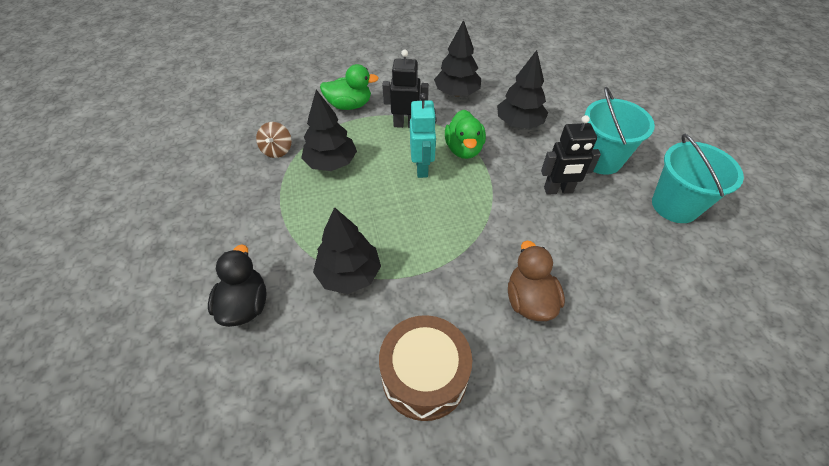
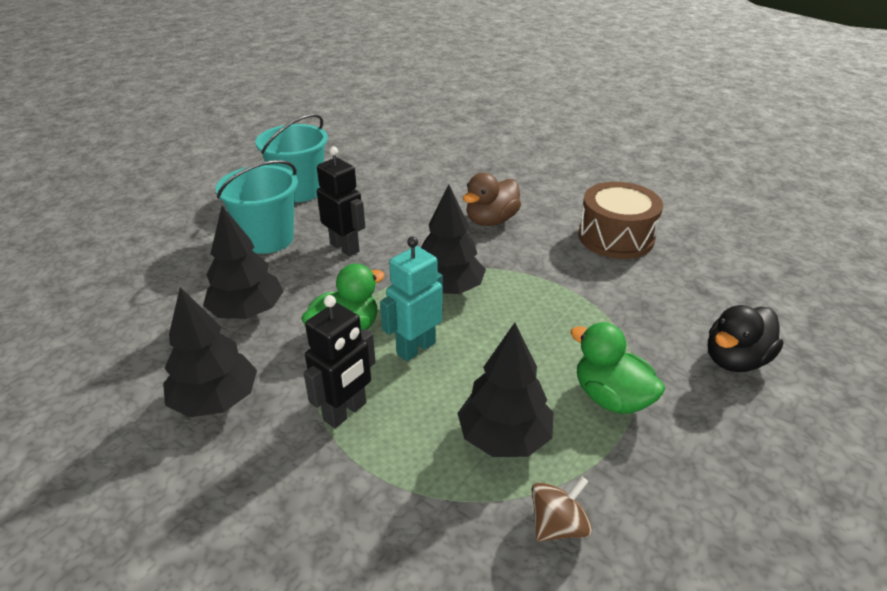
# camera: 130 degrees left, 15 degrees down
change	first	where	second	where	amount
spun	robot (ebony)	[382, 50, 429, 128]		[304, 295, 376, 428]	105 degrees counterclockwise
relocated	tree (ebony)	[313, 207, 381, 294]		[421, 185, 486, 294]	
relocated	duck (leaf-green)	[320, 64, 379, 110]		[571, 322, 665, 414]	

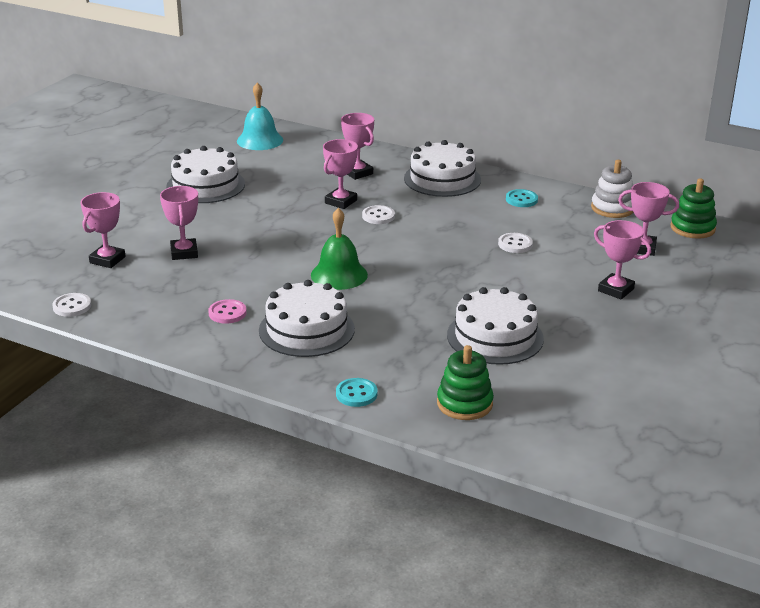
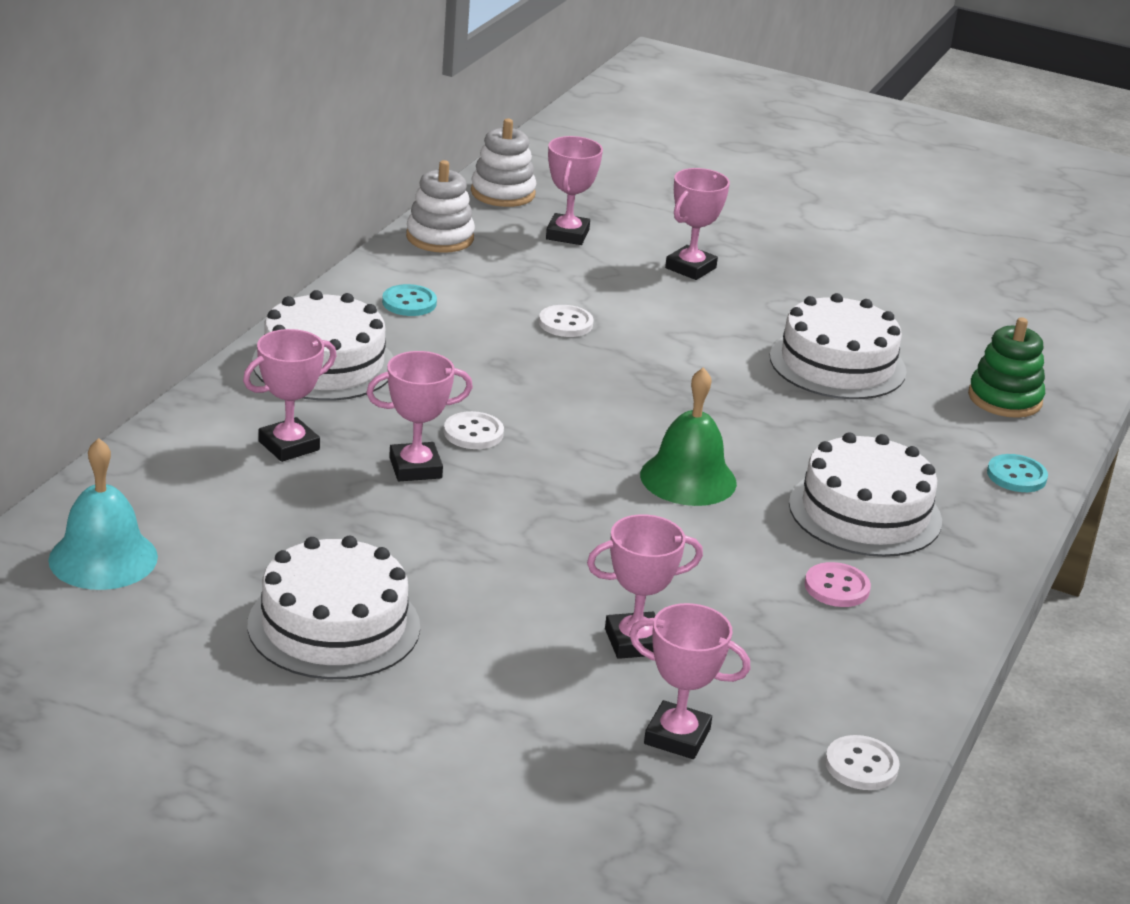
# camera: 95 degrees left, 0 degrees up
change	first	where	second	where	amount
spun	trophy (rosy)	[323, 139, 358, 209]		[366, 351, 473, 481]	45 degrees counterclockwise
colour	stacking toy (leaf-green)	[670, 178, 717, 239]	stacking toy (pure white)	[471, 118, 536, 207]	

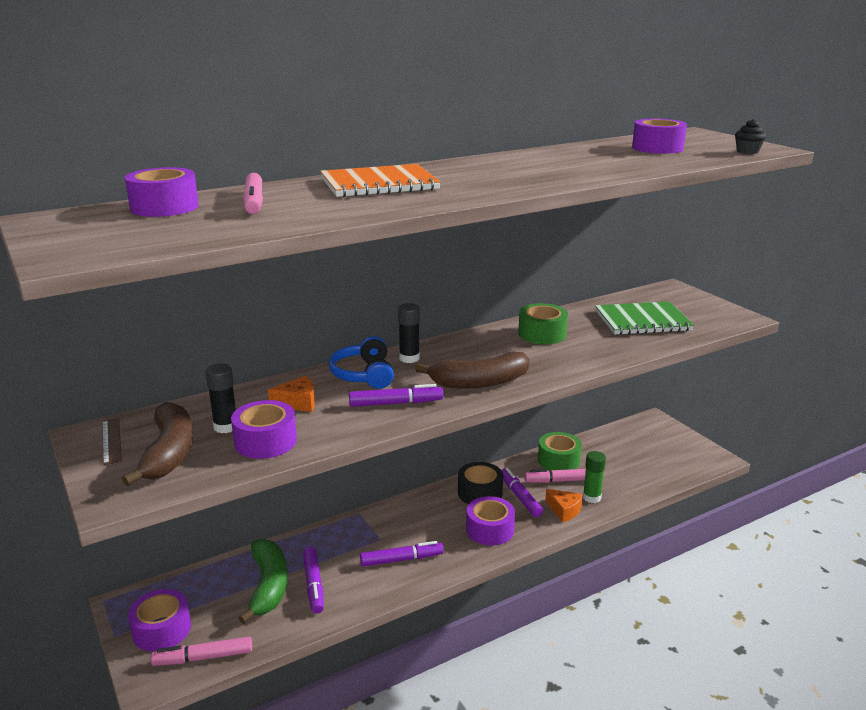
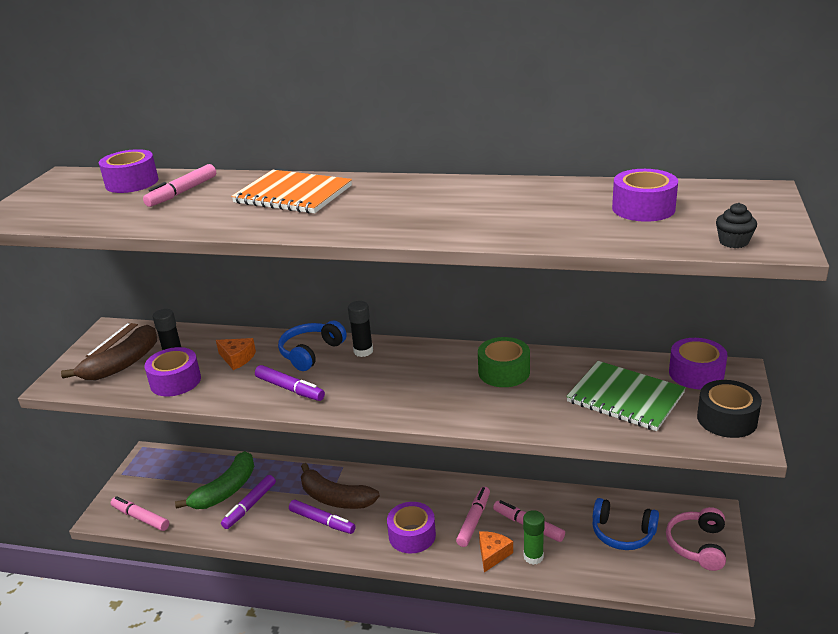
# camera: 45 degrees right, 5 degrees up
change	first	where	second	where	amount
relocated	toy banana (brown)	[415, 352, 530, 389]		[301, 463, 380, 509]	
colour	marker (royal purple)	[502, 468, 543, 517]	marker (rosy)	[456, 487, 490, 547]	
spun	cheese wedge (orange-coloured)	[545, 489, 583, 523]		[479, 532, 513, 572]	150 degrees counterclockwise
appeared			headphones (royal blue)	[592, 498, 659, 550]	
appeared			headphones (rosy)	[666, 507, 726, 571]	
relocated	tape (royal purple)	[128, 589, 191, 652]		[669, 338, 728, 390]	
relocated	tape (ebony)	[458, 462, 503, 504]		[697, 380, 762, 438]	
missing	tape (leaf-green)	[538, 432, 582, 471]			

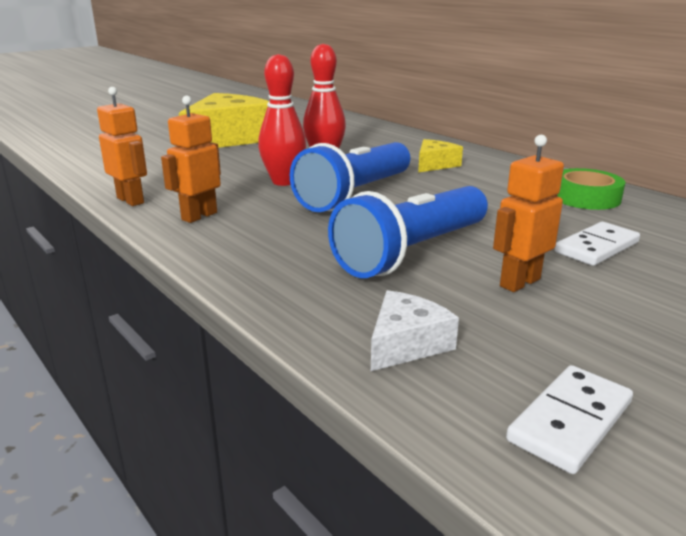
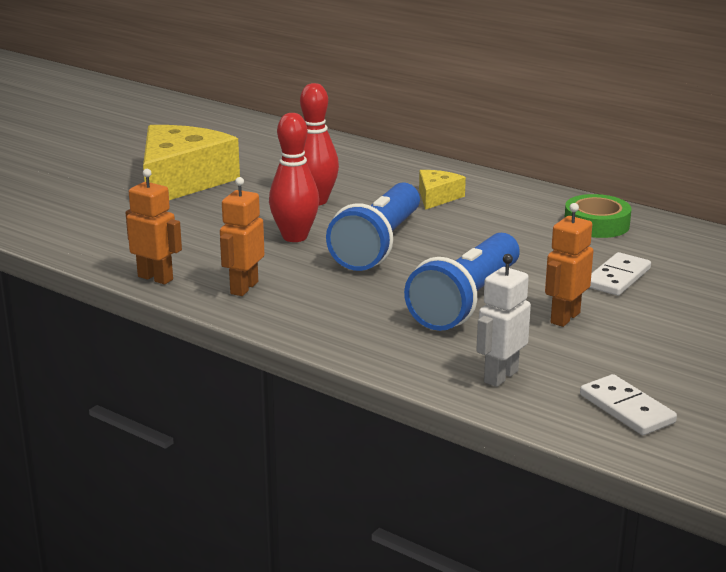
# camera: 15 degrees left, 0 degrees up
change	first	where	second	where	amount
exchanged	cheese wedge (pure white)	[371, 290, 459, 371]	robot (pure white)	[476, 254, 531, 387]	
spun	domino tile (pure white)	[506, 365, 633, 474]		[580, 374, 677, 435]	60 degrees counterclockwise

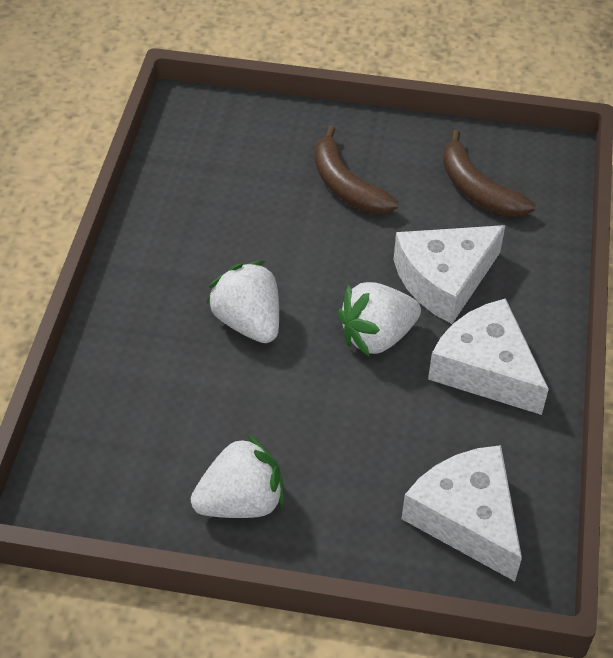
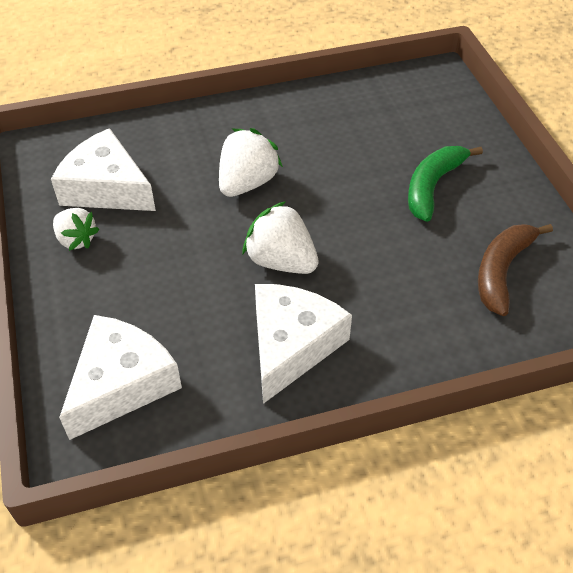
# camera: 65 degrees right, 0 degrees up
change	first	where	second	where	amount
relocated	cheese wedge (pure white)	[393, 225, 505, 324]		[51, 128, 156, 211]	
size	berry (pure white)	[191, 434, 284, 518]		[53, 208, 100, 251]	x0.66
colour	toy banana (brown)	[314, 125, 399, 214]	toy banana (leaf-green)	[408, 146, 483, 222]	

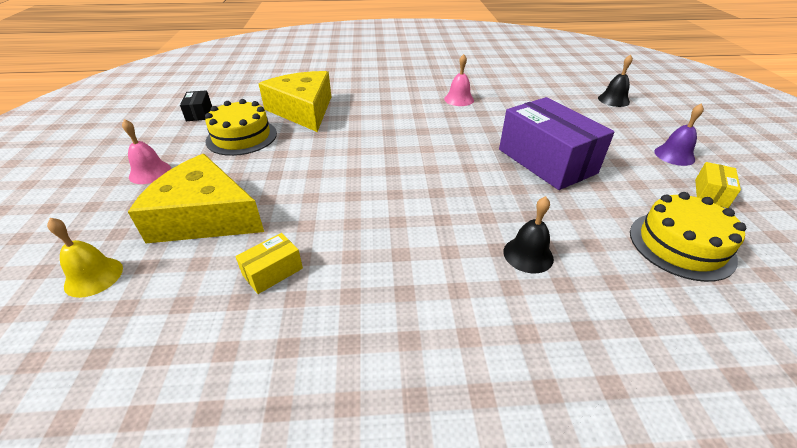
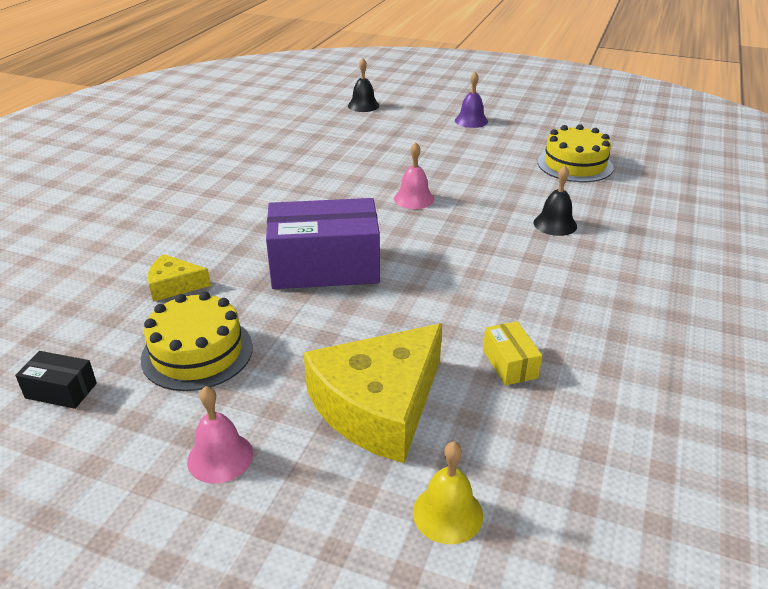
# camera: 65 degrees left, 5 degrees down
change	first	where	second	where	amount
size	cheese wedge (bright yellow)	[258, 71, 331, 132]		[148, 254, 211, 302]	x0.48
relocated	box (royal purple)	[499, 97, 615, 190]		[266, 198, 380, 289]	
relocated	bell (rosy)	[444, 54, 474, 106]		[394, 142, 434, 209]	
missing	box (bright yellow)	[695, 162, 741, 208]			

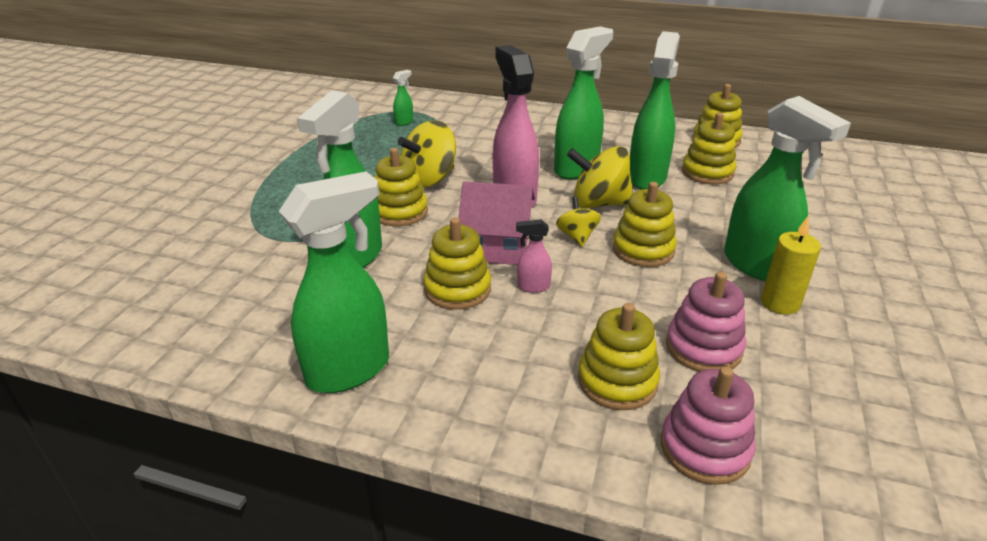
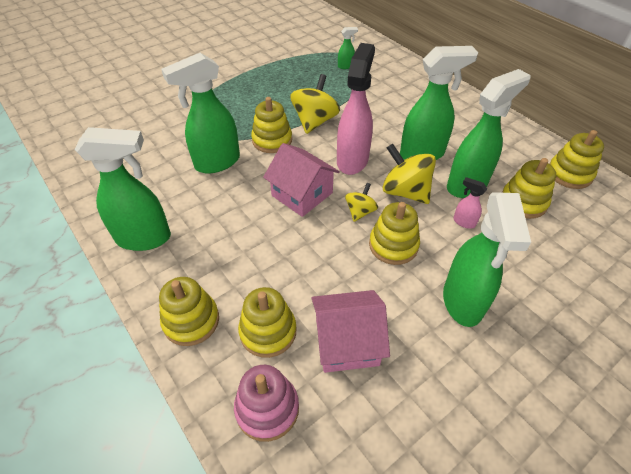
# camera: 35 degrees right, 15 degrees up
change	first	where	second	where	amount
relocated	stacking toy (bright yellow)	[423, 218, 491, 310]		[159, 277, 219, 346]	
spun	spinning top (bright yellow)	[398, 121, 456, 187]		[290, 74, 340, 134]	120 degrees clockwise
exchanged	stacking toy (rosy)	[666, 272, 746, 372]	toy house (rosy)	[312, 290, 390, 373]	
relocated	sprayer (rosy)	[516, 219, 552, 293]		[453, 177, 487, 229]	
missing	candle (bright yellow)	[761, 217, 821, 315]			

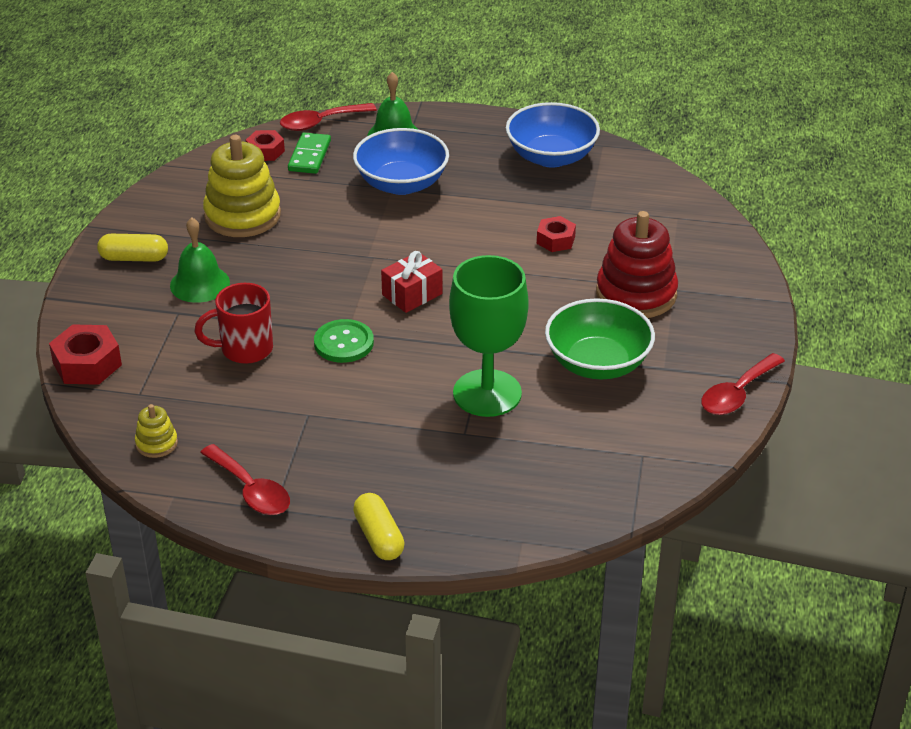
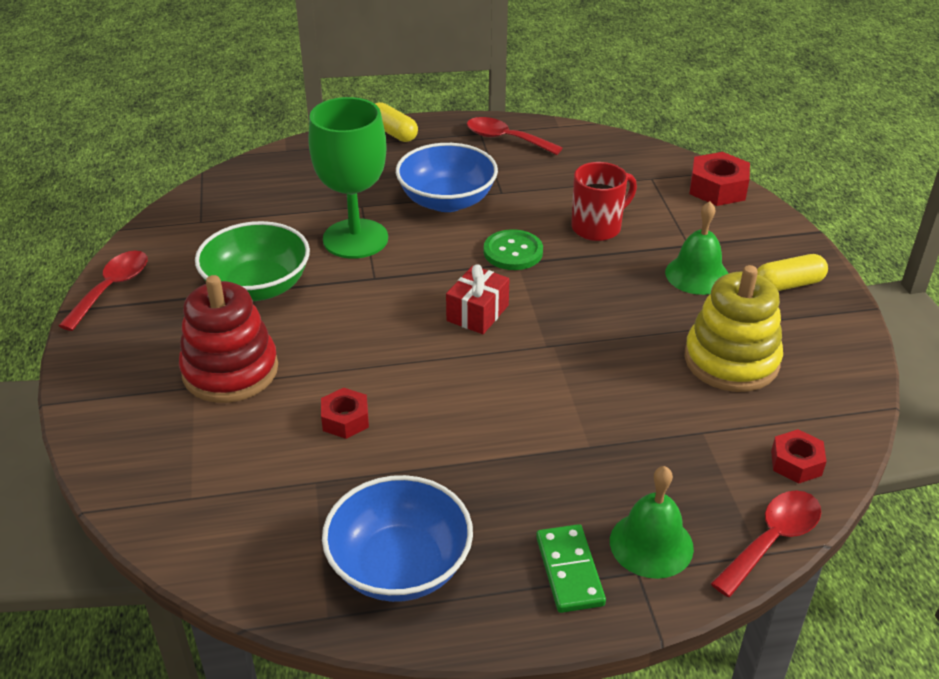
# camera: 160 degrees right, 0 degrees up
change	first	where	second	where	amount
relocated	deep dish (royal blue)	[353, 128, 449, 195]		[396, 143, 498, 212]	
relocated	domino tile (leaf-green)	[288, 132, 331, 174]		[536, 524, 606, 613]	
missing	stacking toy (bright yellow)	[135, 404, 178, 458]			

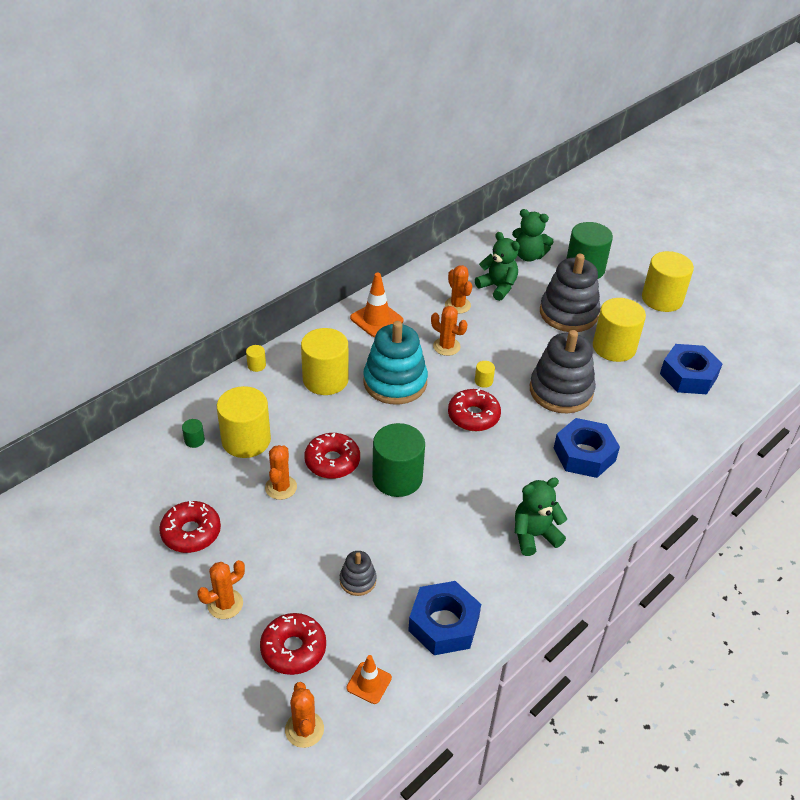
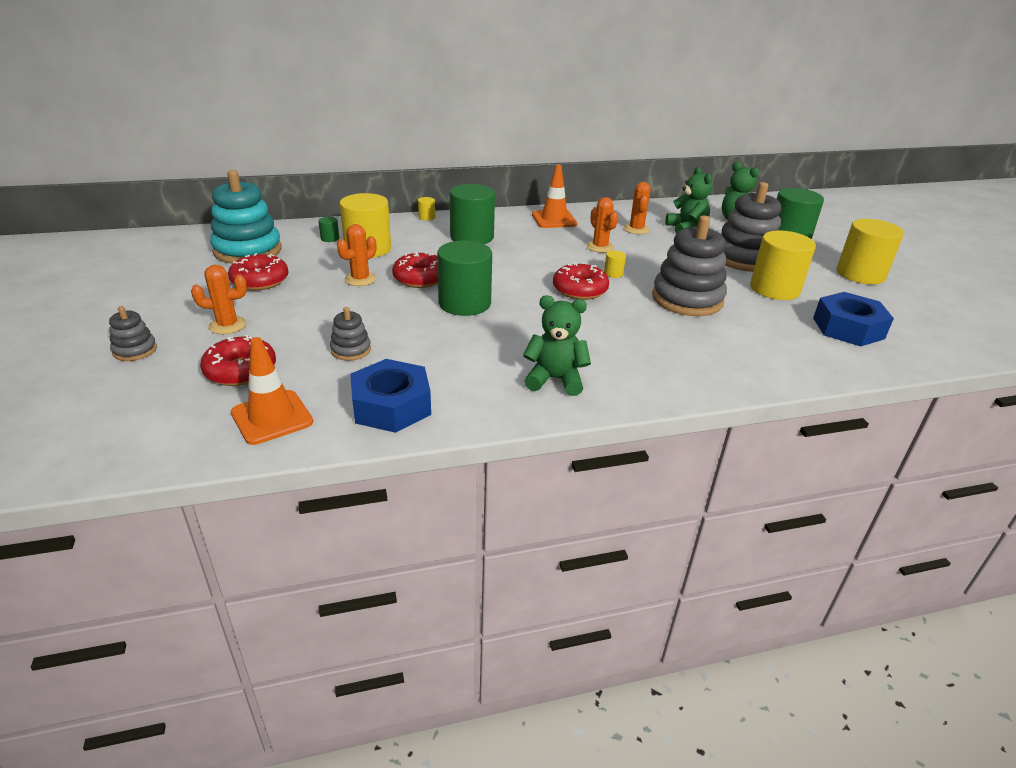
# camera: 30 degrees right, 10 degrees down
change	first	where	second	where	amount
appeared			stacking toy (ash-grey)	[109, 306, 157, 361]	
relocated	stacking toy (teal)	[363, 321, 428, 405]		[210, 170, 282, 264]	
size	safety cone (orange-coloured)	[346, 655, 392, 704]		[231, 337, 313, 445]	x1.60
colour	cylinder shape (bright yellow)	[301, 328, 349, 395]	cylinder shape (leaf-green)	[450, 184, 495, 244]	
missing	prickly plant (orange-coloured)	[285, 682, 324, 748]			
missing	hexagon nut (royal blue)	[554, 418, 620, 478]			

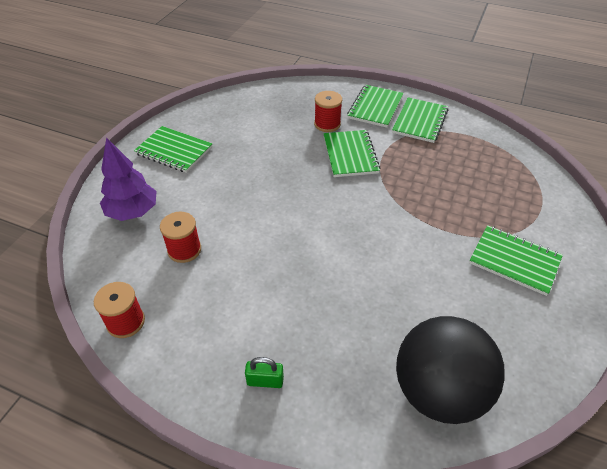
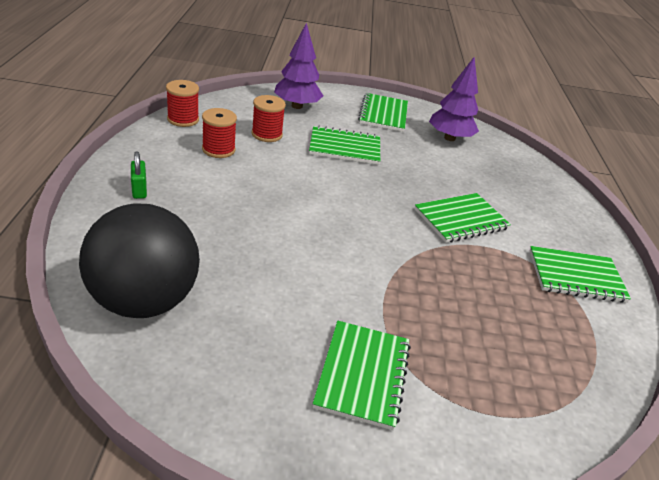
# camera: 65 degrees right, 10 degrees down
change	first	where	second	where	amount
relocated	reel of thread (scarlet)	[314, 91, 342, 132]		[202, 108, 237, 158]	
relocated	notepad (leaf-green)	[347, 85, 404, 128]		[309, 126, 380, 165]	
appeared			tree (royal purple)	[429, 57, 479, 141]	

